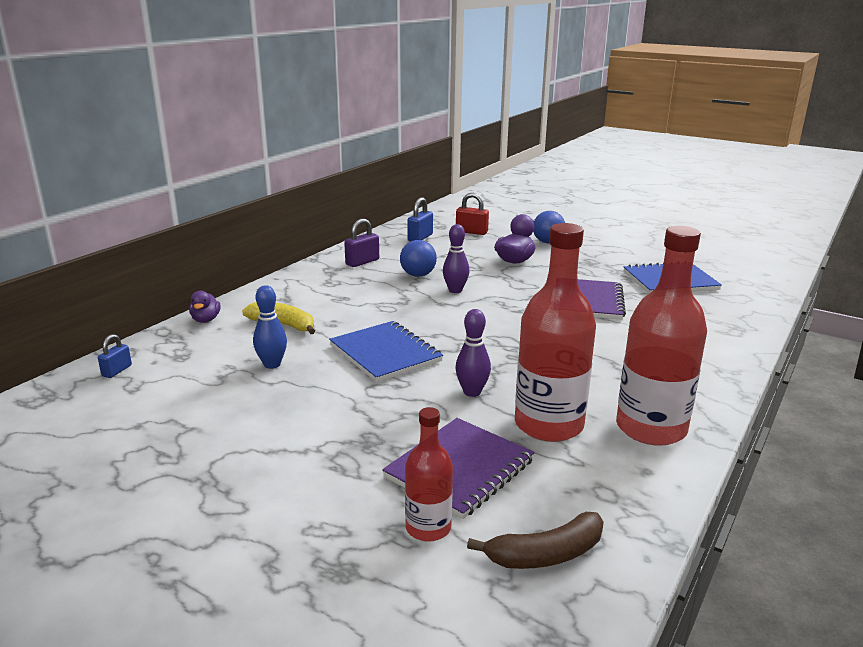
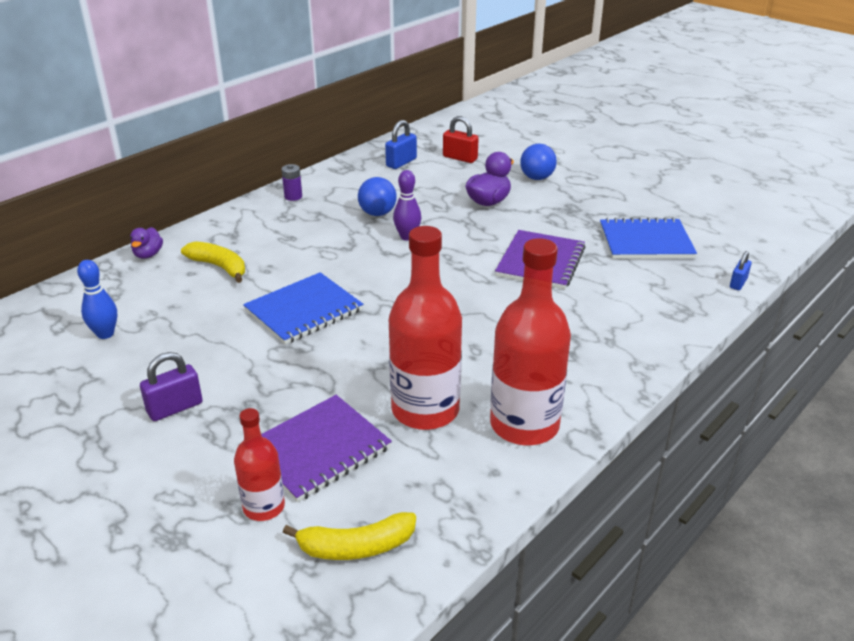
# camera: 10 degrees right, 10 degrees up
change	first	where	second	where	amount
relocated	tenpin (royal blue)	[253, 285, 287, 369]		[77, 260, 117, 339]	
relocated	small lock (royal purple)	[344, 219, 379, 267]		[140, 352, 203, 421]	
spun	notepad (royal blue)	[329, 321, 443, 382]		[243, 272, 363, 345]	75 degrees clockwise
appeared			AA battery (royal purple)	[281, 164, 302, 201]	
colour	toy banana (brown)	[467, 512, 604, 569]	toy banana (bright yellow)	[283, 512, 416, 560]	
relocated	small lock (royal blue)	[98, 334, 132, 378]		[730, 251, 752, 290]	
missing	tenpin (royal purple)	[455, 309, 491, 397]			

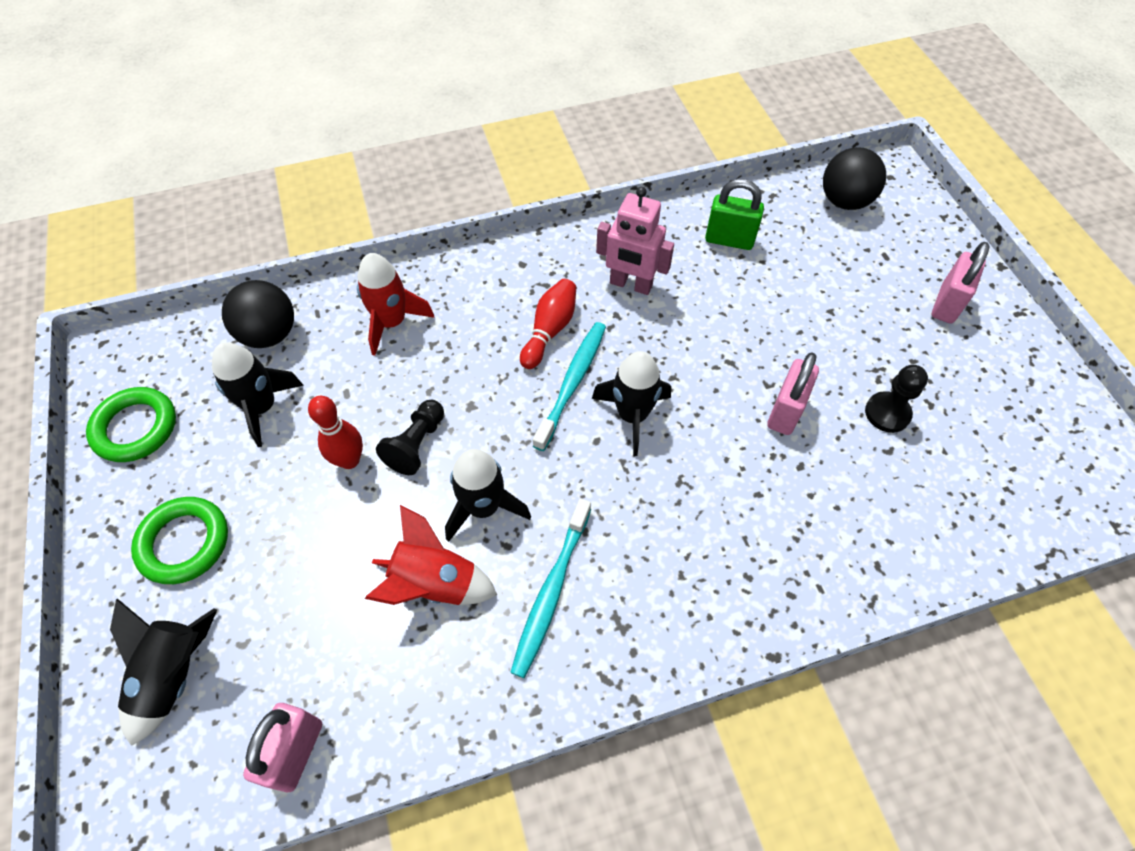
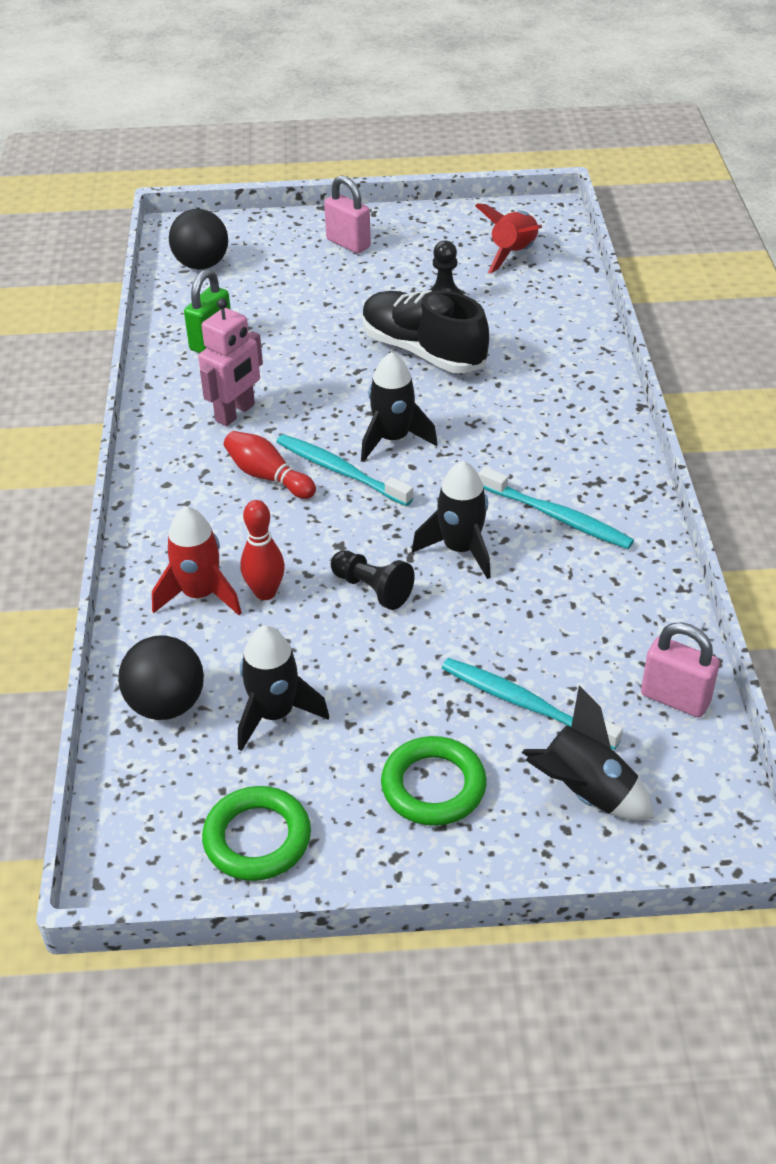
# camera: 75 degrees left, 15 degrees down
change	first	where	second	where	amount
relocated	tenpin (scarlet)	[308, 396, 363, 469]		[240, 500, 285, 600]	
exchanged	small lock (rosy)	[767, 352, 819, 435]	lace-up shoe (ebony)	[362, 290, 489, 373]	
appeared			dental brush (teal)	[442, 658, 623, 750]	
relocated	rocket (scarlet)	[365, 505, 497, 605]		[475, 203, 542, 274]	

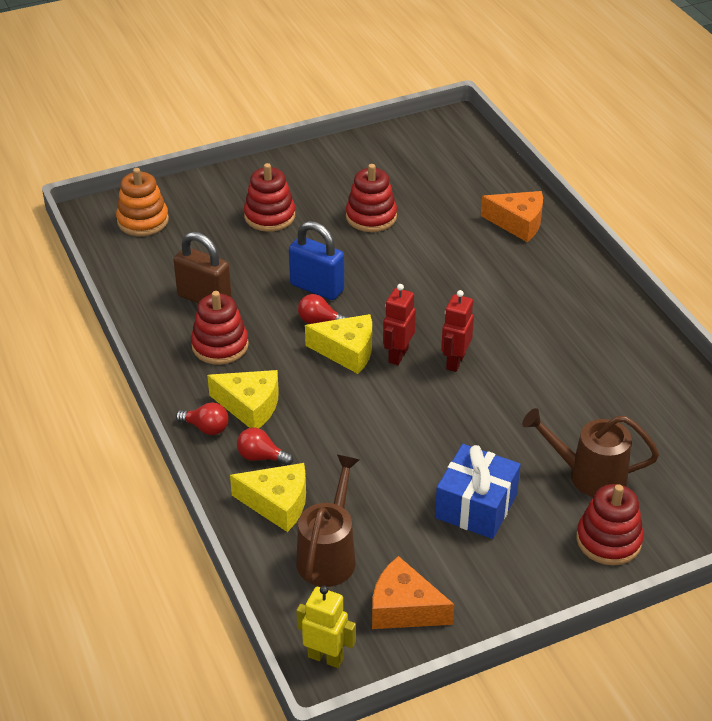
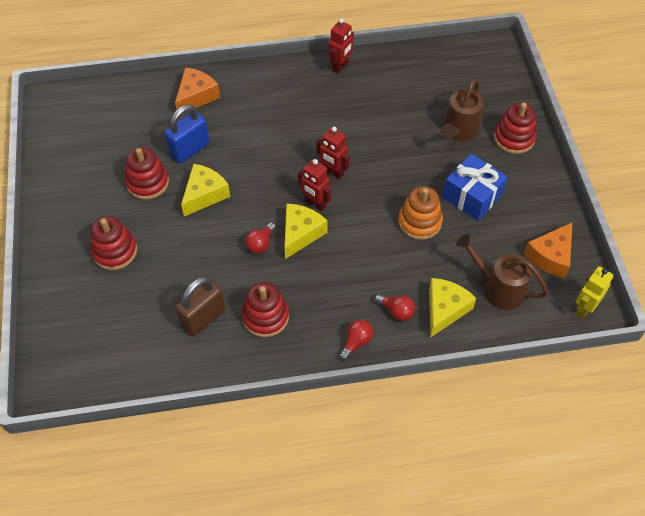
# camera: 75 degrees left, 15 degrees up
change	first	where	second	where	amount
relocated	small lock (royal blue)	[289, 221, 344, 300]		[164, 105, 209, 164]	
relocated	cheese wedge (bright yellow)	[207, 370, 279, 428]		[181, 164, 230, 216]	
appeared			robot (scarlet)	[329, 18, 354, 74]	
spun	lightbulb (scarlet)	[237, 427, 293, 466]		[374, 294, 415, 321]	90 degrees counterclockwise
relocated	stacking toy (orange-coloured)	[116, 168, 169, 236]		[398, 186, 443, 240]	

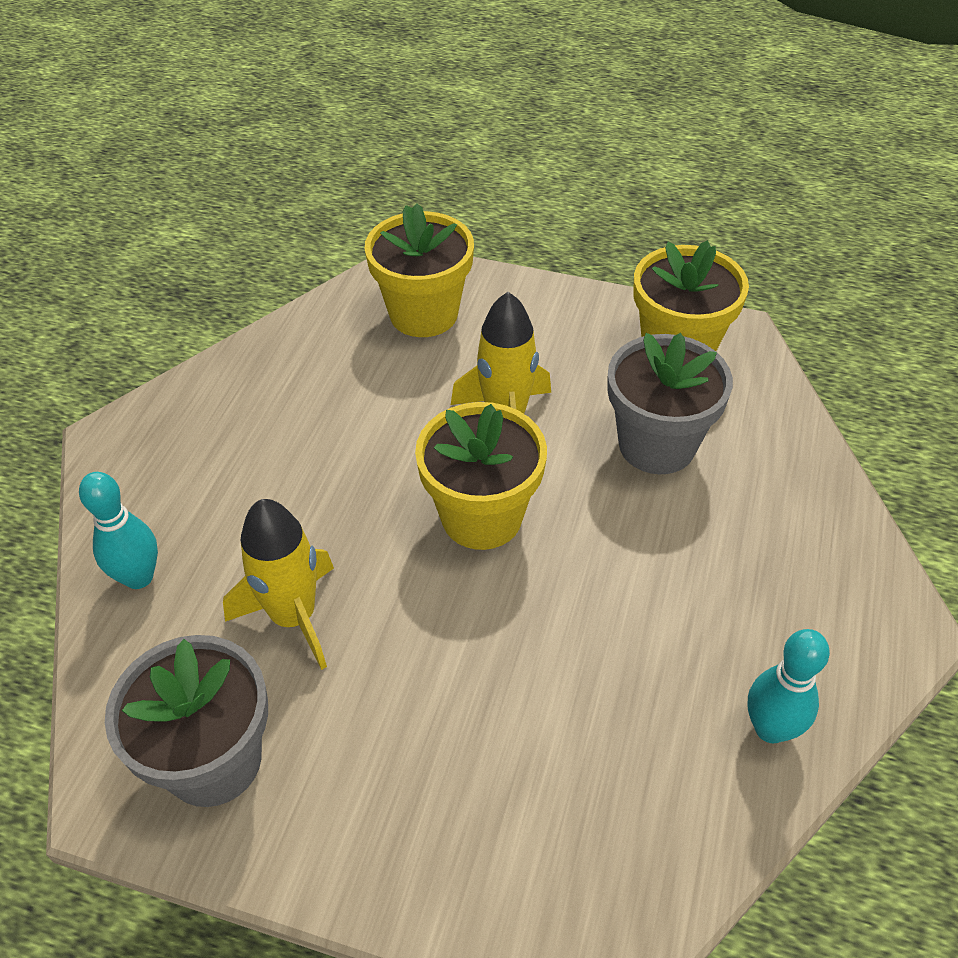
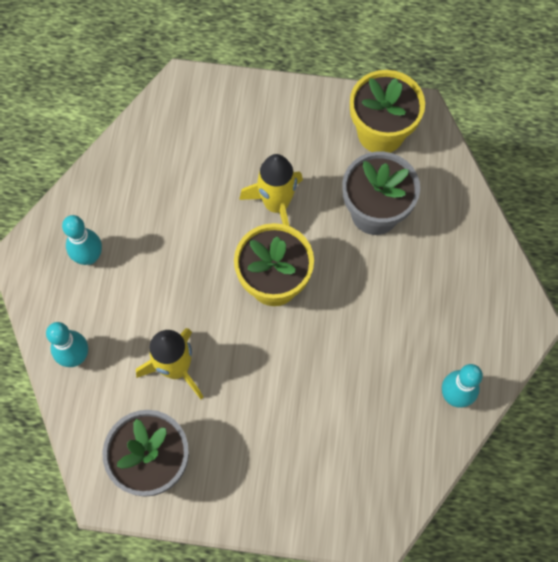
# camera: 10 degrees left, 20 degrees up
change	first	where	second	where	amount
appeared			tenpin (teal)	[62, 215, 102, 265]	
missing	flower pot (bright yellow)	[365, 203, 474, 337]			

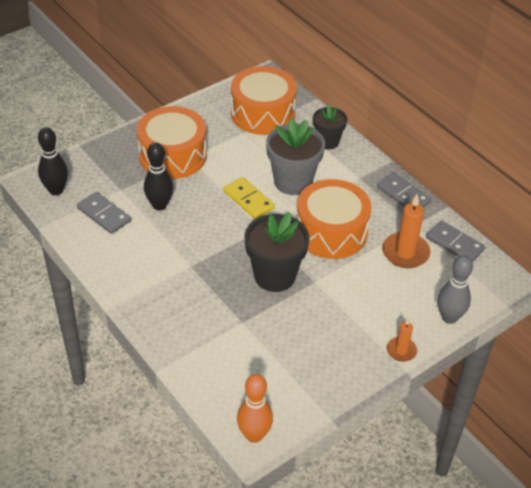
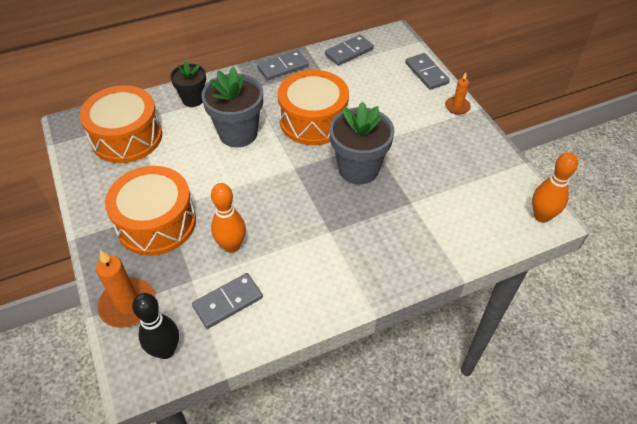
# camera: 75 degrees left, 5 degrees up
change	first	where	second	where	amount
relocated	candle (orange-coloured)	[382, 194, 430, 268]		[96, 250, 156, 328]	
colour	tenpin (ebony)	[144, 142, 173, 211]	tenpin (orange-coloured)	[211, 183, 246, 253]	
colour	flower pot (ebony)	[245, 212, 310, 292]	flower pot (ash-grey)	[329, 101, 395, 185]	
exchanged	tenpin (ash-grey)	[438, 255, 473, 324]	domino tile (ash-grey)	[405, 53, 450, 90]	
missing	domino tile (bright yellow)	[223, 177, 275, 219]			

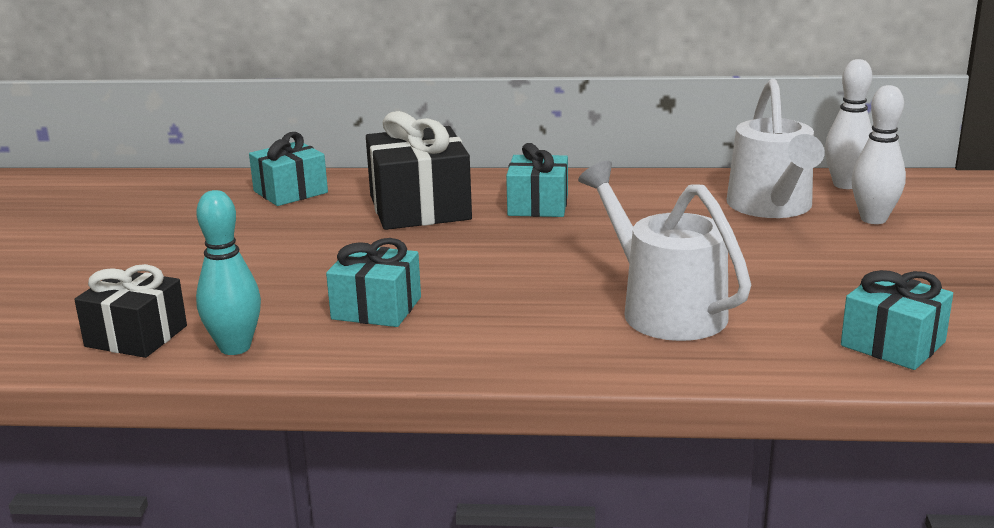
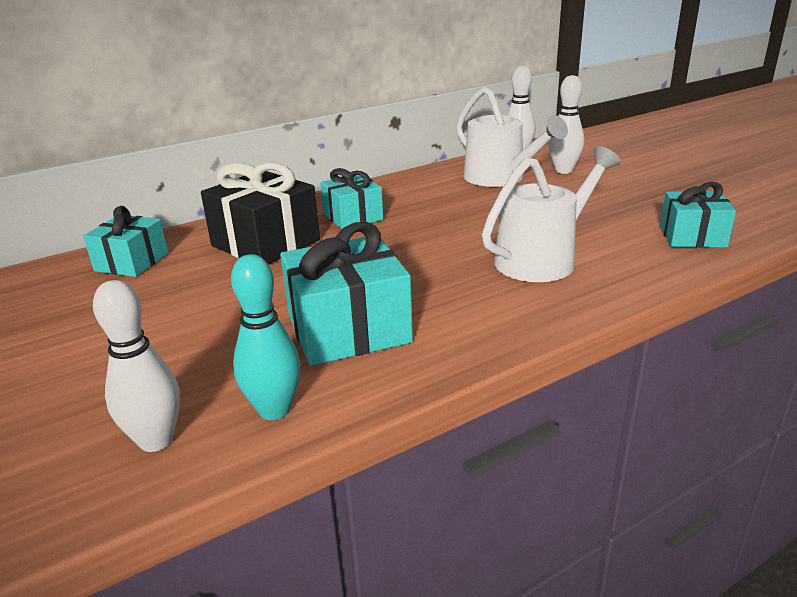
# camera: 35 degrees left, 5 degrees up
change	first	where	second	where	amount
exchanged	present (ebony)	[74, 264, 187, 358]	tenpin (pure white)	[93, 280, 180, 452]	
size	present (teal)	[326, 238, 421, 327]		[280, 222, 413, 366]	x1.57
spun	sprinkling can (pure white)	[578, 161, 751, 341]		[482, 146, 621, 282]	120 degrees clockwise

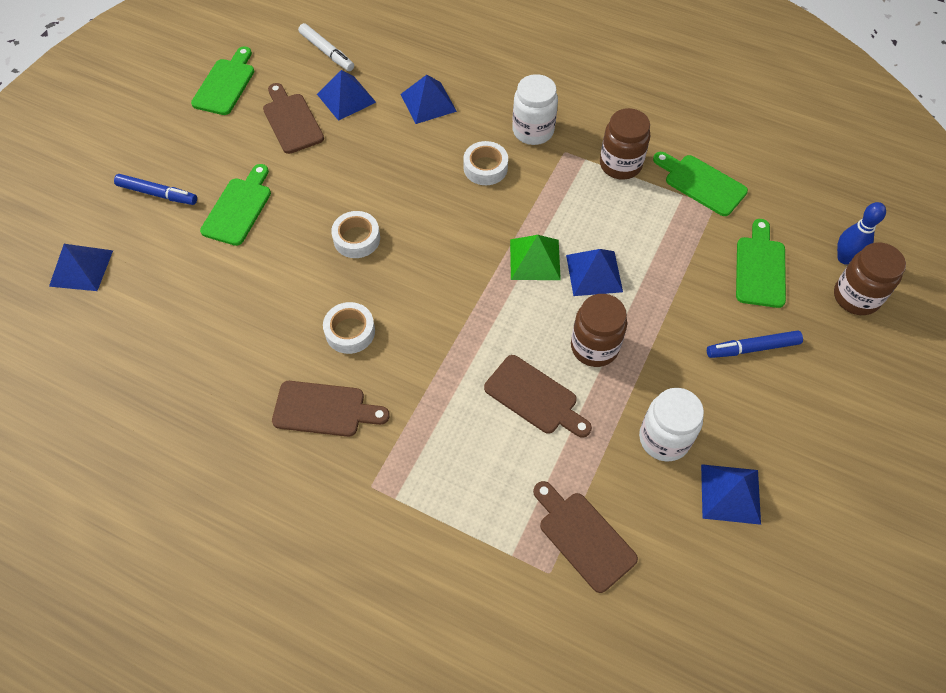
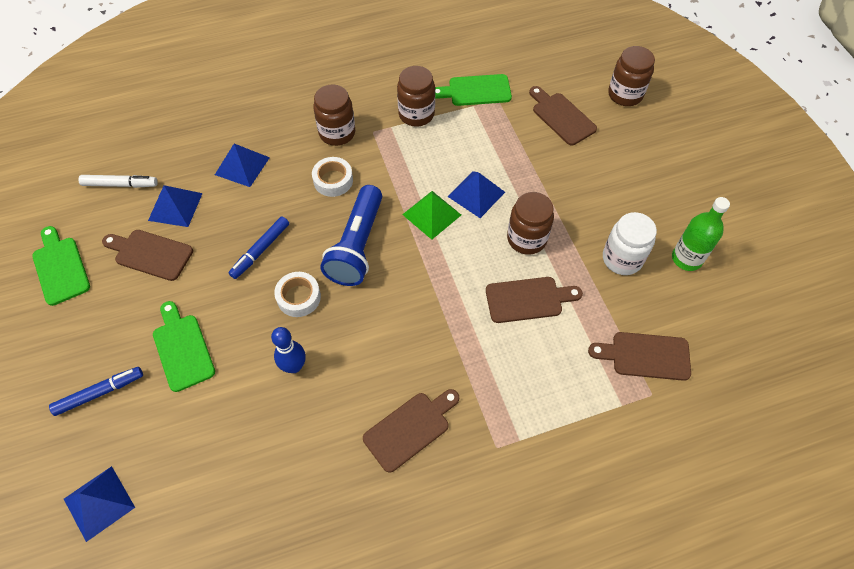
# camera: 45 degrees left, 0 degrees up
change	first	where	second	where	amount
relocated	marker (royal blue)	[707, 331, 803, 358]		[229, 216, 289, 279]	
relocated	tenpin (royal blue)	[837, 202, 886, 265]		[271, 327, 306, 373]	
colour	preserve jar (pure white)	[512, 74, 558, 145]	preserve jar (brown)	[313, 85, 355, 146]	
appeared			pocket torch (royal blue)	[320, 185, 382, 286]	
colour	bread board (leaf-green)	[736, 219, 786, 308]	bread board (brown)	[529, 86, 597, 145]	
exchanged	pyramid shape (royal blue)	[701, 464, 761, 525]	drink bottle (leaf-green)	[672, 197, 730, 271]	
missing	tape (pure white)	[323, 302, 375, 354]			

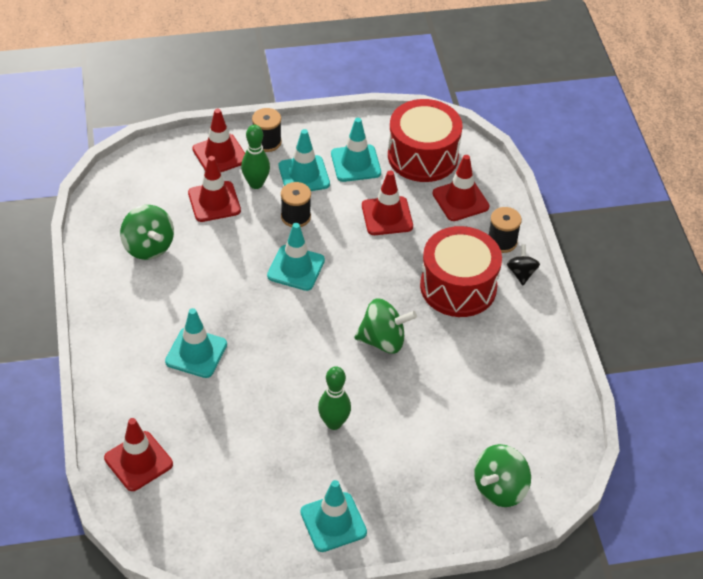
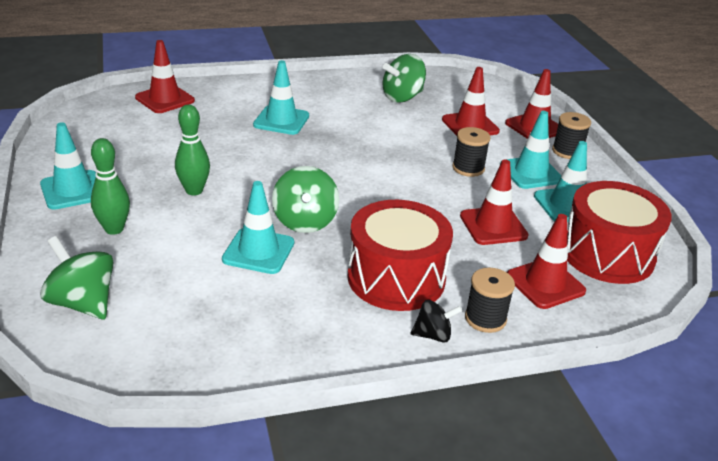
# camera: 85 degrees right, 15 degrees down
change	first	where	second	where	amount
relocated	tenpin (leaf-green)	[241, 125, 270, 189]		[91, 138, 130, 235]	
relocated	safety cone (teal)	[267, 223, 325, 291]		[222, 181, 294, 274]	

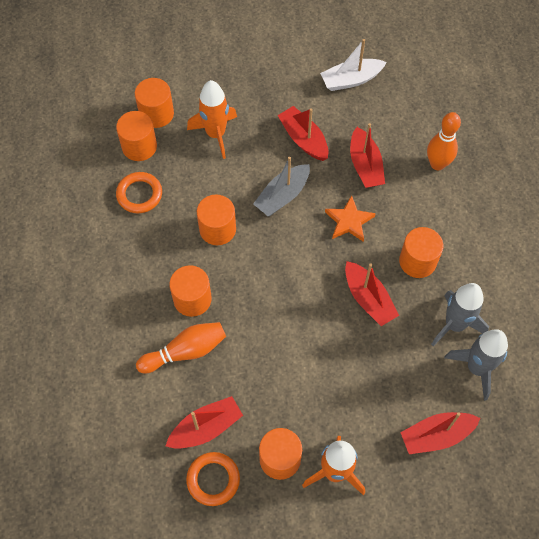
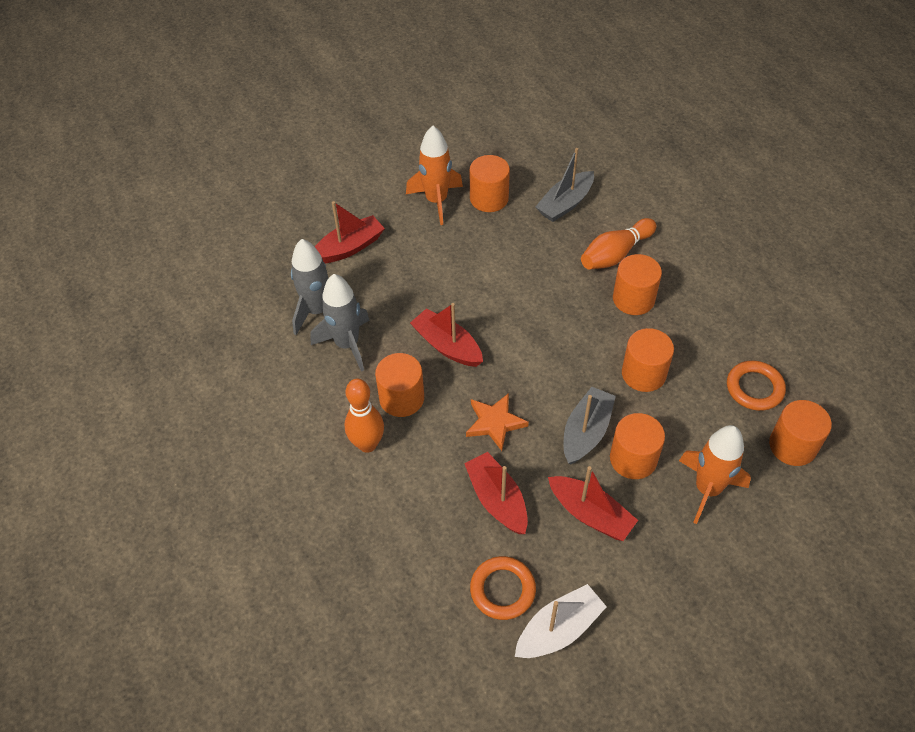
# camera: 165 degrees right, 10 degrees down
change	first	where	second	where	amount
relocated	tenpin (orange-coloured)	[427, 112, 461, 170]		[345, 379, 384, 453]	
relocated	torus (orange-coloured)	[186, 452, 240, 506]		[470, 556, 536, 620]	
colour	toy boat (scarlet)	[166, 396, 243, 449]	toy boat (ash-grey)	[535, 148, 594, 222]	
relocated	cylinder shape (orange-coloured)	[135, 78, 174, 128]		[610, 413, 665, 479]	

